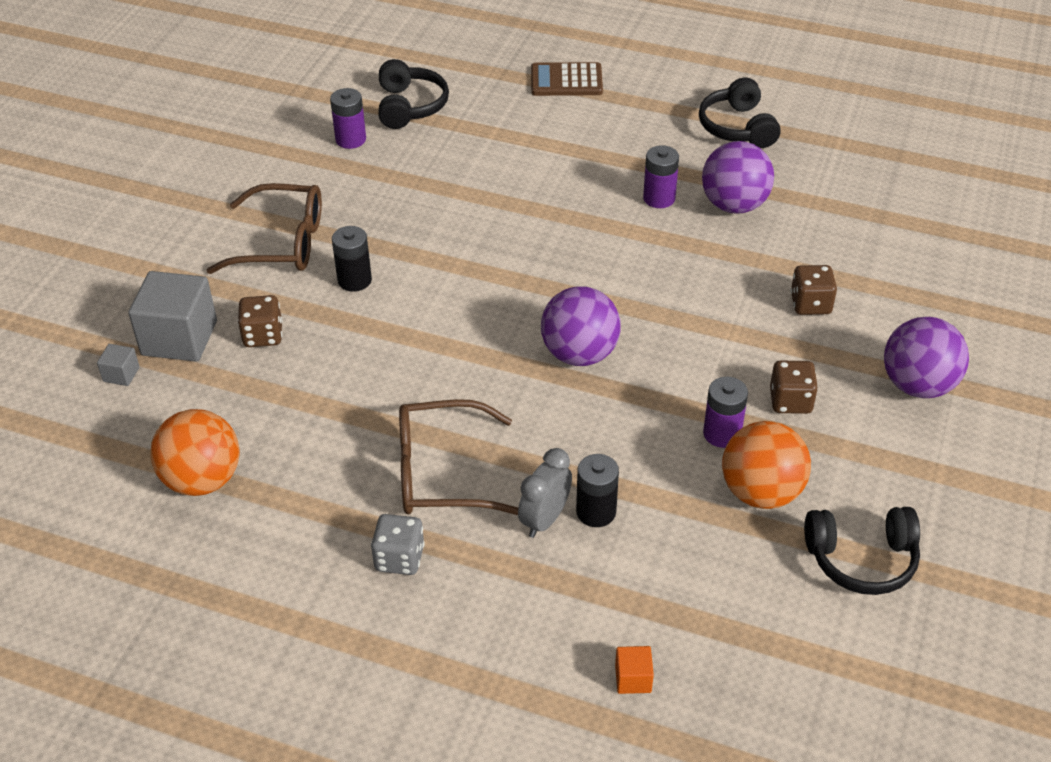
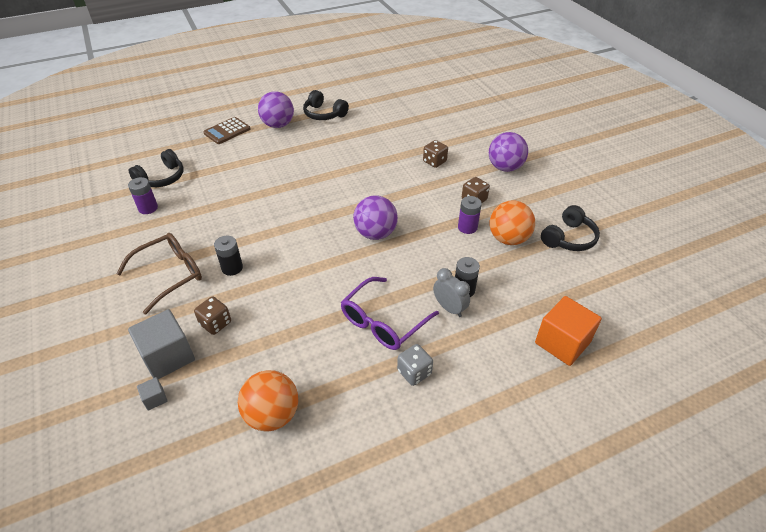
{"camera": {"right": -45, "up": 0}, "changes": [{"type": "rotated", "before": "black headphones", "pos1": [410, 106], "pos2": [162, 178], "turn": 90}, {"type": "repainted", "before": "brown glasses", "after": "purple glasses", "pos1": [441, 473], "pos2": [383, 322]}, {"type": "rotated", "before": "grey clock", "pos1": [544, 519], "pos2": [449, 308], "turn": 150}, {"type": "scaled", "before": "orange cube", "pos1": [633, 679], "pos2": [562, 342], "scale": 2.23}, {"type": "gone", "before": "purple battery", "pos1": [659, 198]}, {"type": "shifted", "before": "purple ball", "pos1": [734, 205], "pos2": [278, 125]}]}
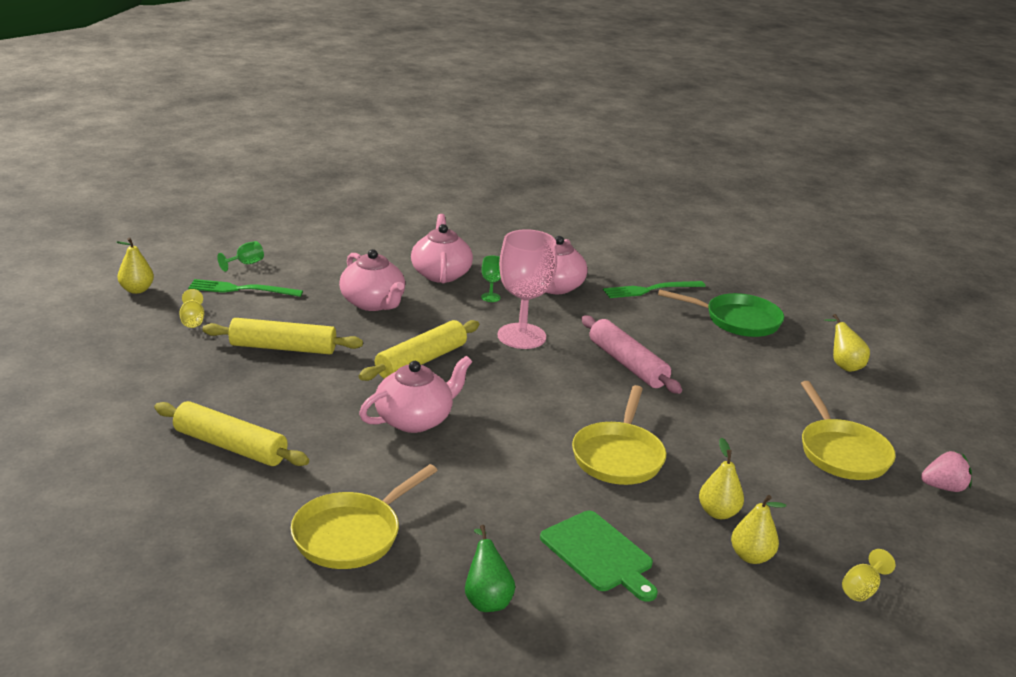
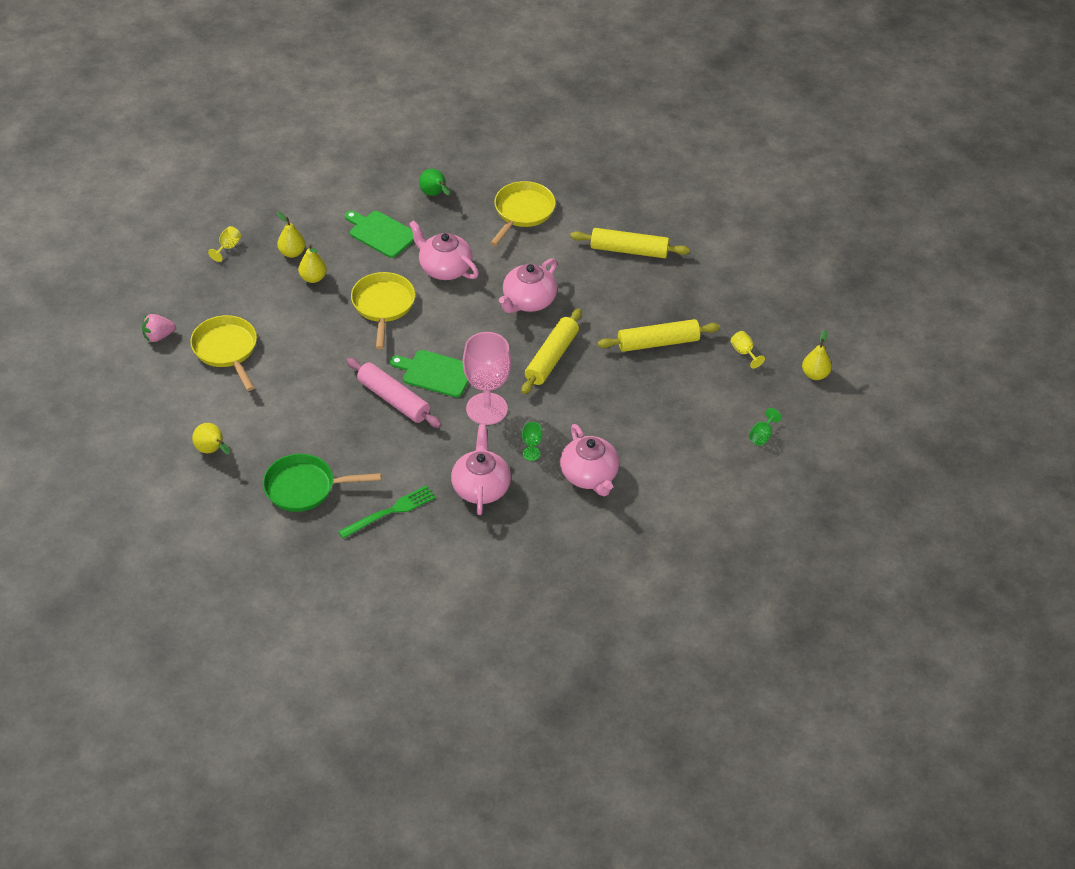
{"camera": {"right": 165, "up": 20}, "changes": [{"type": "gone", "before": "green fork", "pos1": [241, 289]}, {"type": "shifted", "before": "pink teapot", "pos1": [373, 303], "pos2": [444, 268]}, {"type": "new", "after": "green cutting board", "pos2": [435, 373]}]}
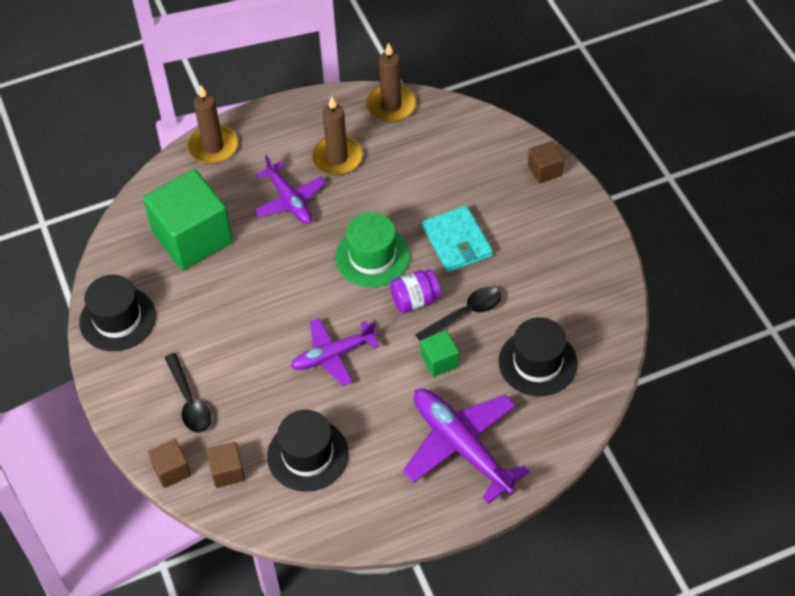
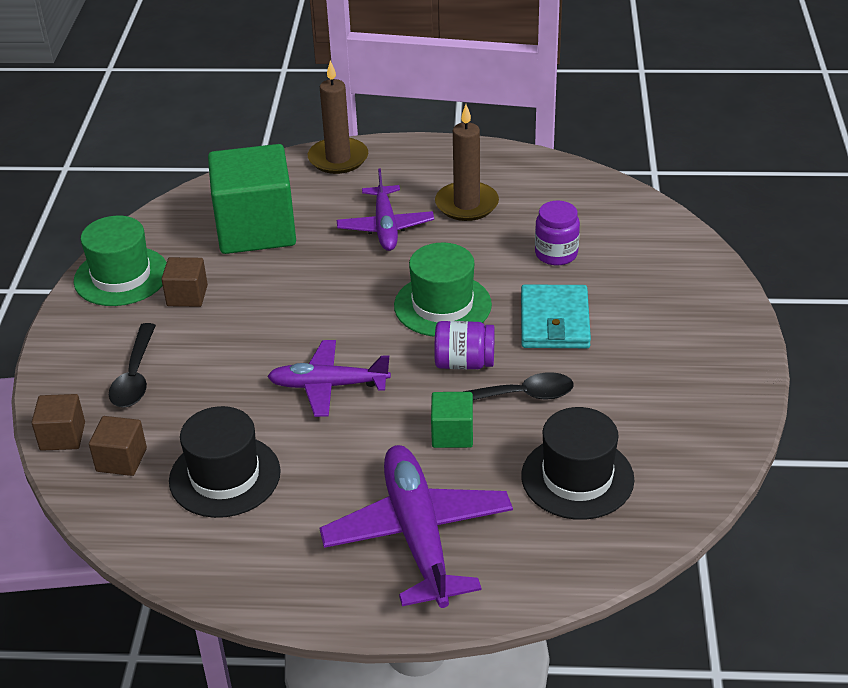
{"camera": {"right": 25, "up": -15}, "changes": [{"type": "repainted", "before": "black hat", "after": "green hat", "pos1": [117, 319], "pos2": [121, 276]}, {"type": "gone", "before": "brown candle", "pos1": [391, 106]}, {"type": "shifted", "before": "brown cube", "pos1": [544, 170], "pos2": [187, 296]}, {"type": "new", "after": "purple jar", "pos2": [556, 254]}]}
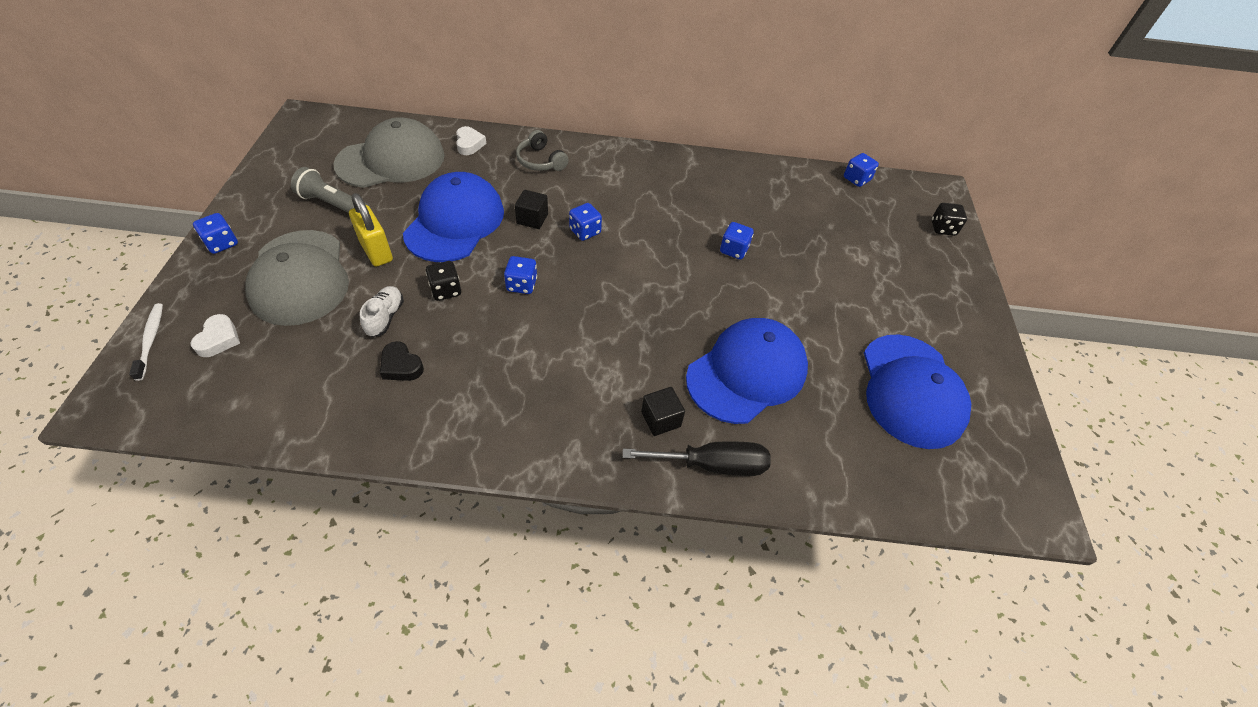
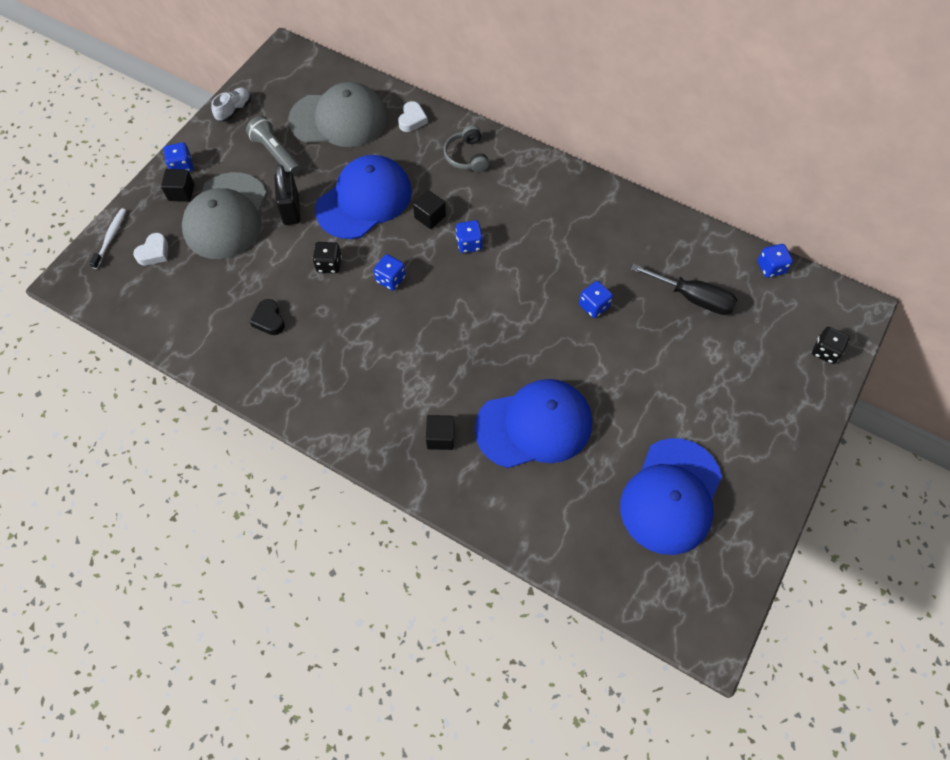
{"camera": {"right": 30, "up": 10}, "changes": [{"type": "repainted", "before": "yellow padlock", "after": "black padlock", "pos1": [376, 251], "pos2": [291, 210]}, {"type": "shifted", "before": "white shoe", "pos1": [385, 317], "pos2": [234, 110]}, {"type": "shifted", "before": "black screwdriver", "pos1": [712, 465], "pos2": [693, 298]}, {"type": "new", "after": "black cube", "pos2": [181, 192]}]}
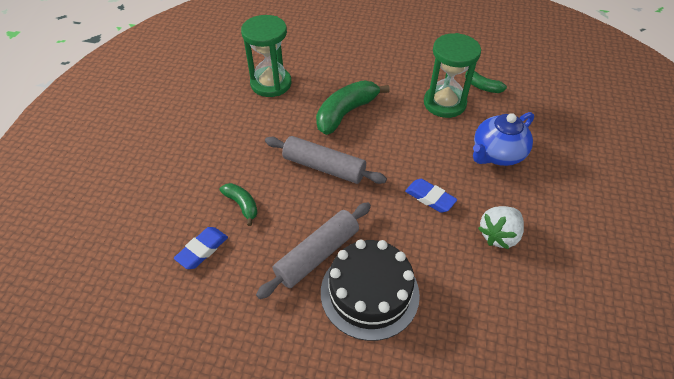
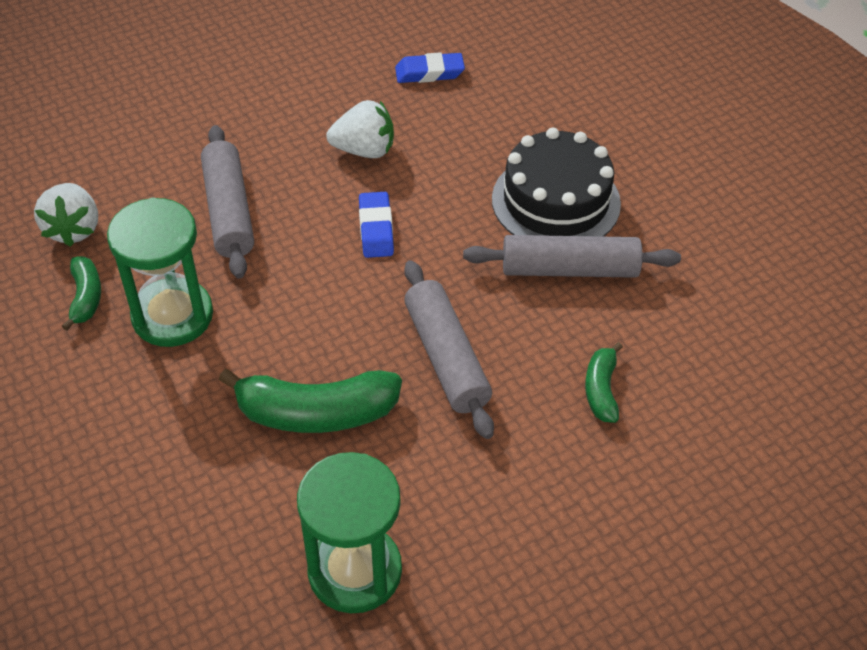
{"camera": {"right": -135, "up": 0}, "changes": [{"type": "shifted", "before": "blue eraser", "pos1": [202, 250], "pos2": [429, 73]}, {"type": "swapped", "before": "blue teapot", "after": "grey rolling pin", "pos1": [497, 154], "pos2": [229, 211]}, {"type": "new", "after": "white strawberry", "pos2": [73, 229]}]}
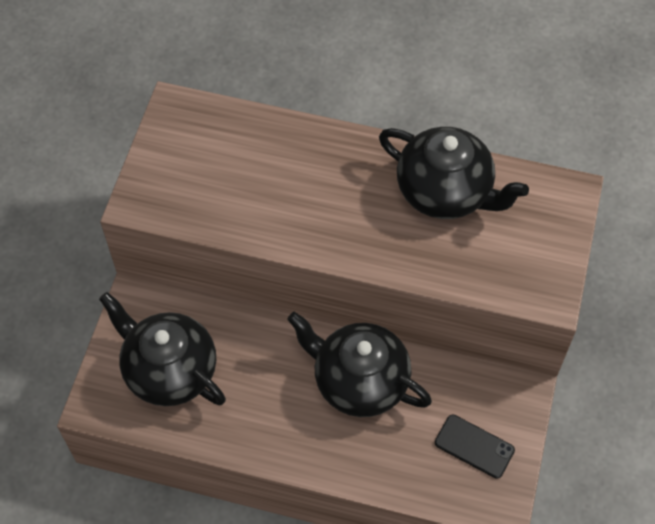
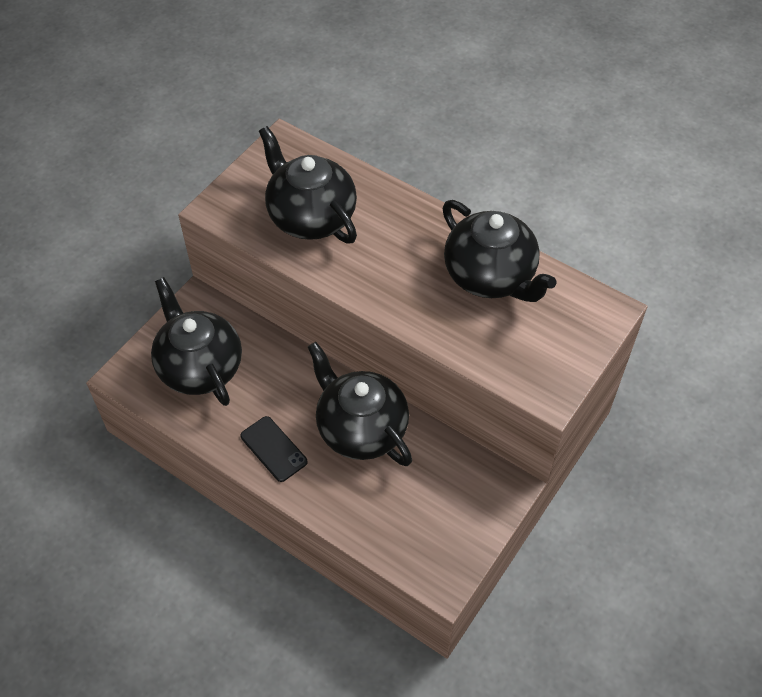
{"camera": {"right": 20, "up": -5}, "changes": [{"type": "shifted", "before": "black phone", "pos1": [474, 446], "pos2": [273, 449]}, {"type": "new", "after": "black teapot", "pos2": [310, 216]}]}
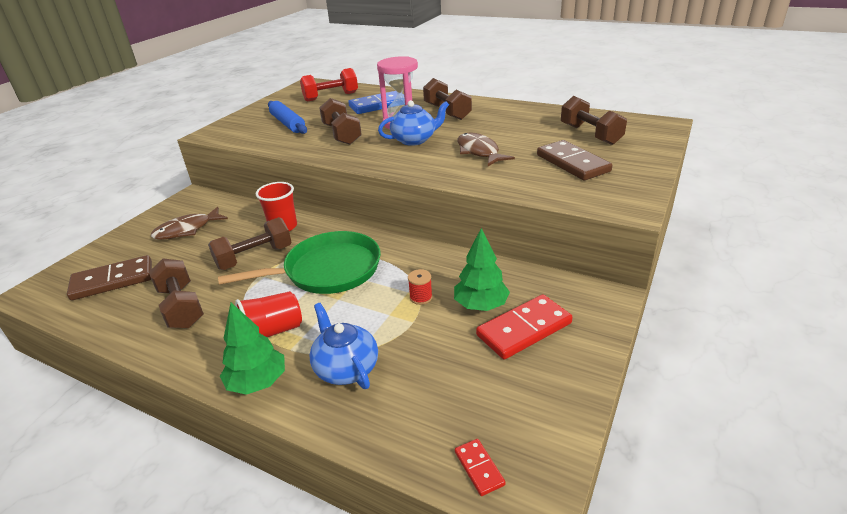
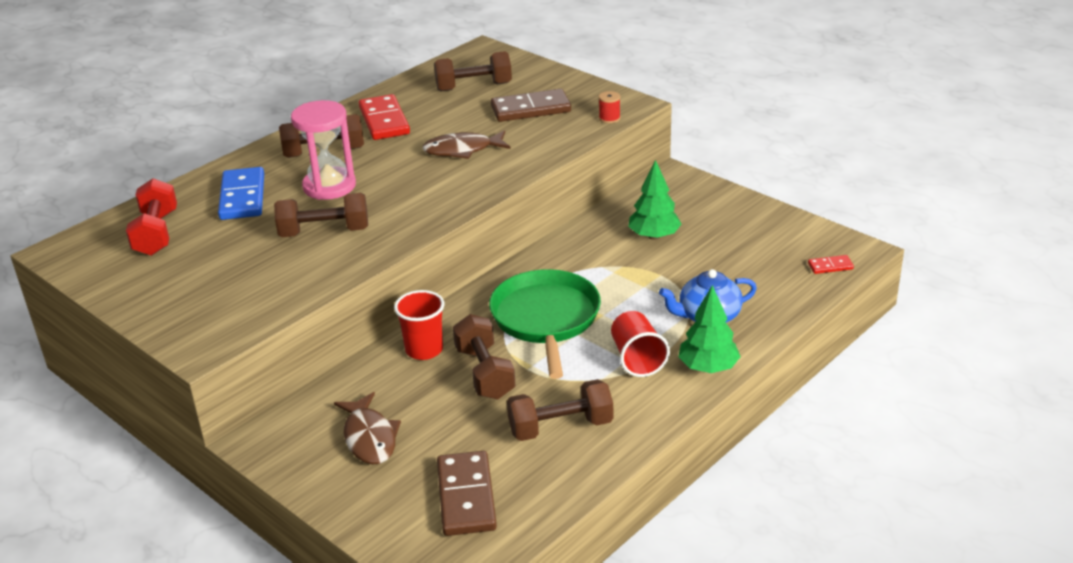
{"camera": {"right": -75, "up": 0}, "changes": [{"type": "gone", "before": "blue rolling pin", "pos1": [287, 124]}, {"type": "gone", "before": "blue teapot", "pos1": [414, 140]}, {"type": "shifted", "before": "red spool", "pos1": [421, 297], "pos2": [609, 118]}, {"type": "shifted", "before": "red domino", "pos1": [524, 329], "pos2": [384, 121]}]}
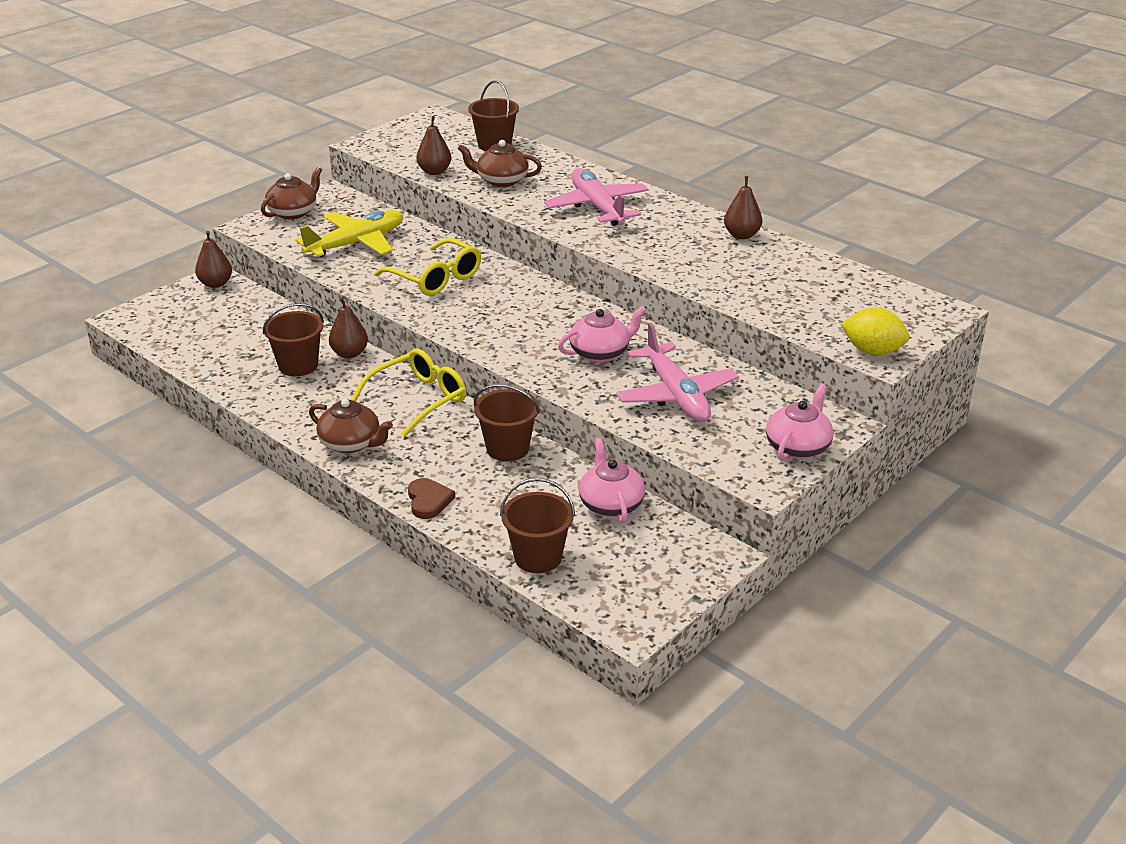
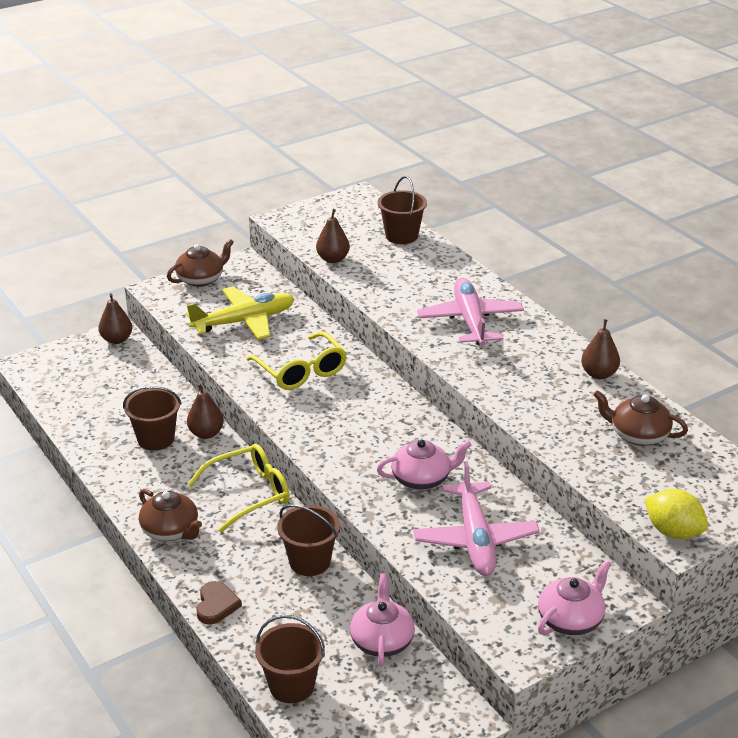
{"camera": {"right": 15, "up": 0}, "changes": [{"type": "shifted", "before": "brown teapot", "pos1": [501, 181], "pos2": [638, 435]}]}
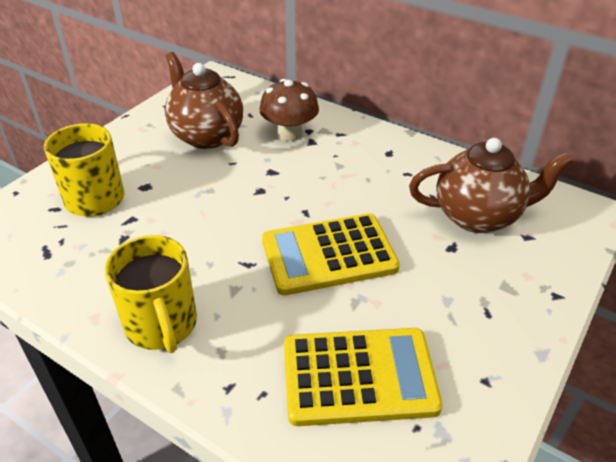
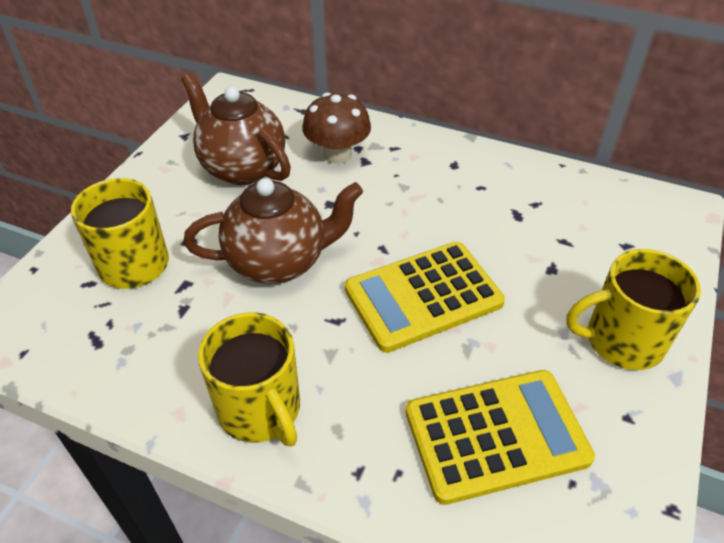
{"camera": {"right": -10, "up": 5}, "changes": [{"type": "shifted", "before": "brown teapot", "pos1": [478, 216], "pos2": [279, 262]}, {"type": "new", "after": "yellow mug", "pos2": [621, 340]}]}
